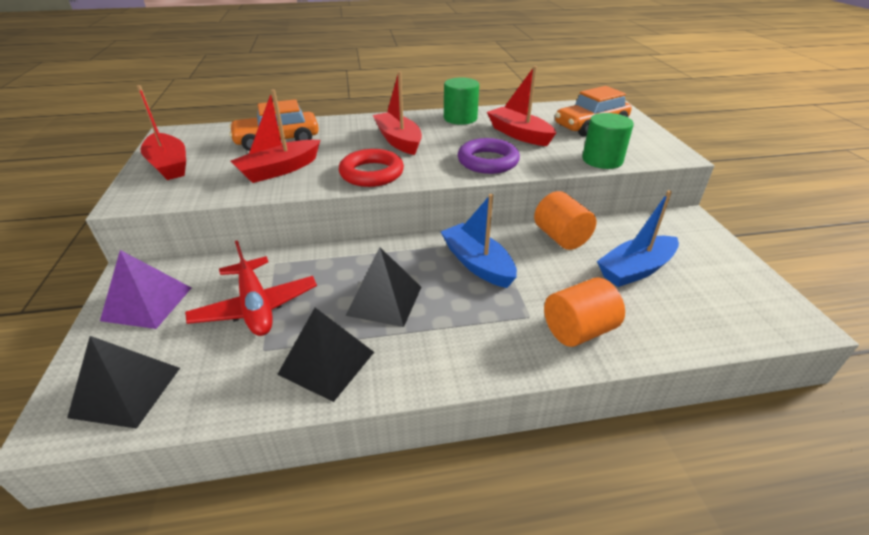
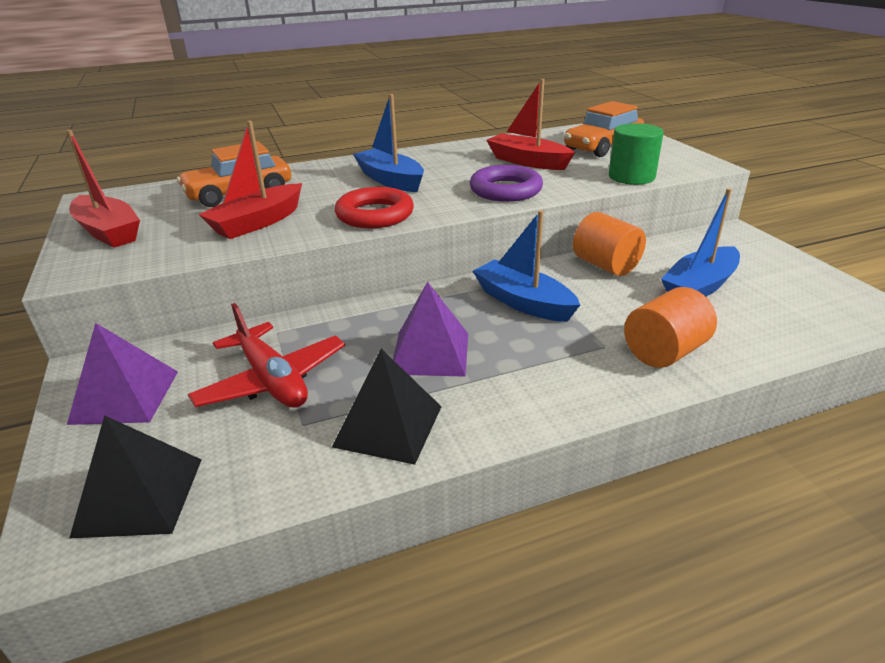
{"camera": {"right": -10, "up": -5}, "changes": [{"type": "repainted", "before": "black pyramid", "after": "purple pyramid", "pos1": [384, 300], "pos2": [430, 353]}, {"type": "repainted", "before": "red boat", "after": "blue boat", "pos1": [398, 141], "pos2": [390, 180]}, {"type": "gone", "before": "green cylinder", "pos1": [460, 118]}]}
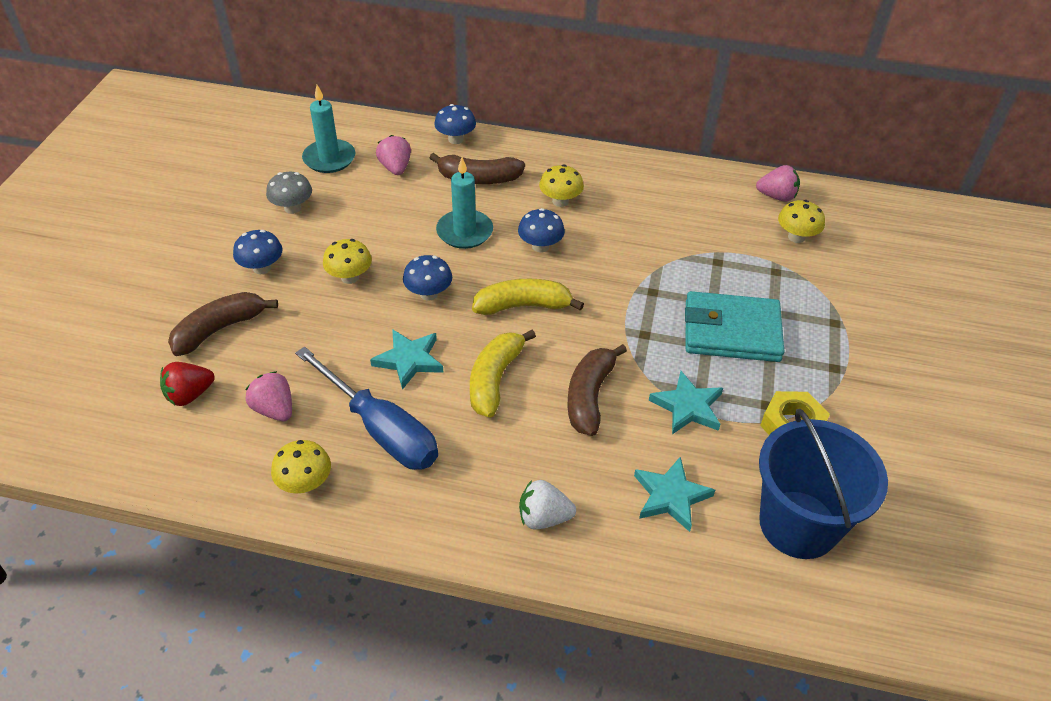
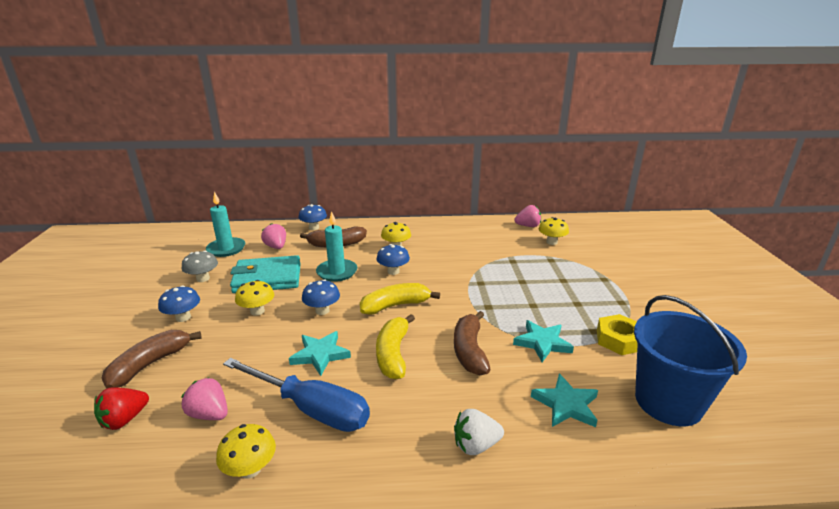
{"camera": {"right": -15, "up": -20}, "changes": [{"type": "shifted", "before": "turquoise wallet", "pos1": [731, 331], "pos2": [267, 278]}]}
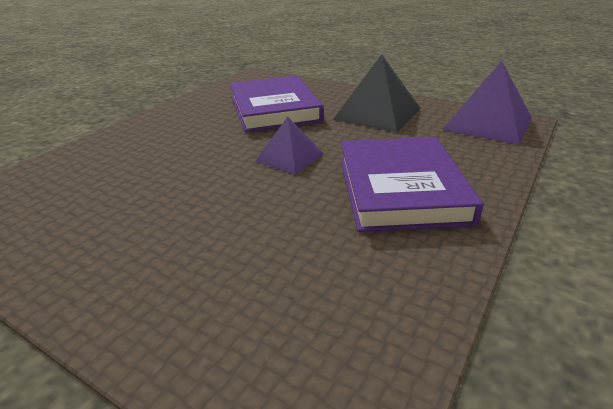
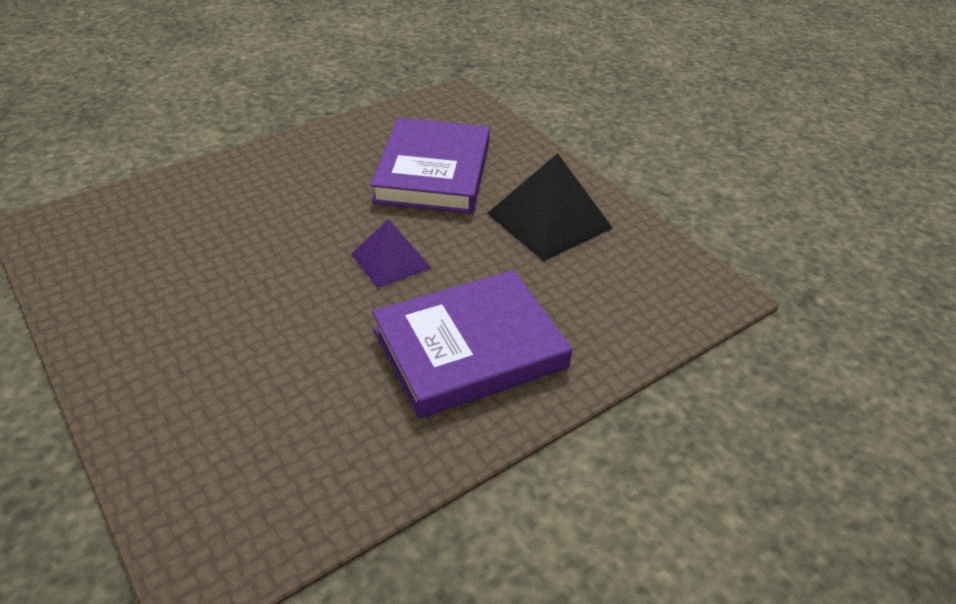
{"camera": {"right": 20, "up": 10}, "changes": [{"type": "rotated", "before": "purple book", "pos1": [401, 189], "pos2": [469, 349], "turn": 45}, {"type": "gone", "before": "purple pyramid", "pos1": [487, 123]}]}
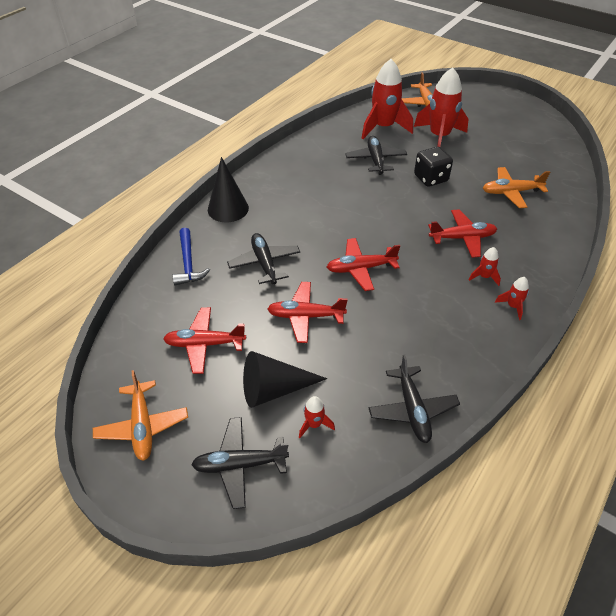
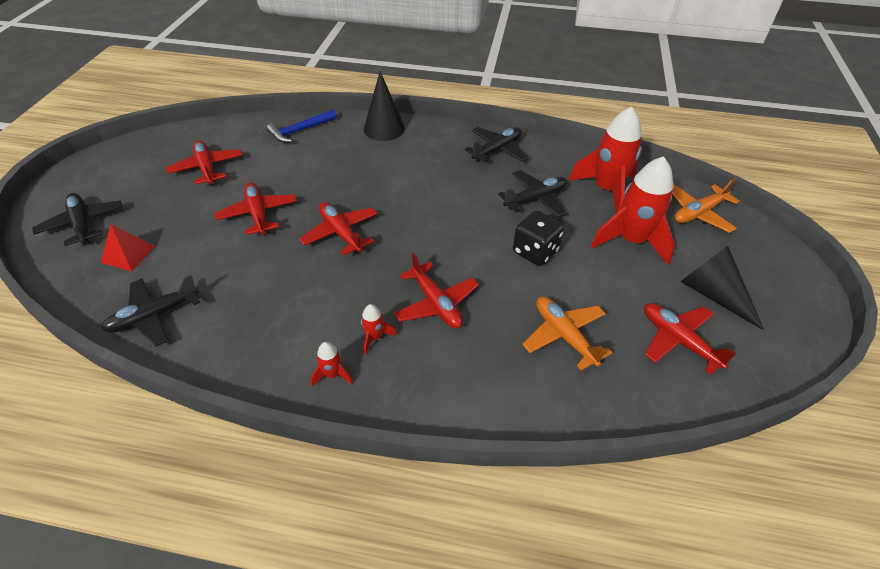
{"camera": {"right": 65, "up": 0}, "changes": [{"type": "gone", "before": "orange plane", "pos1": [142, 426]}, {"type": "shifted", "before": "black plane", "pos1": [264, 263], "pos2": [497, 150]}, {"type": "shifted", "before": "black cone", "pos1": [274, 389], "pos2": [712, 294]}, {"type": "swapped", "before": "red rocket", "after": "red pyramid", "pos1": [314, 424], "pos2": [128, 254]}, {"type": "new", "after": "red plane", "pos2": [678, 341]}]}
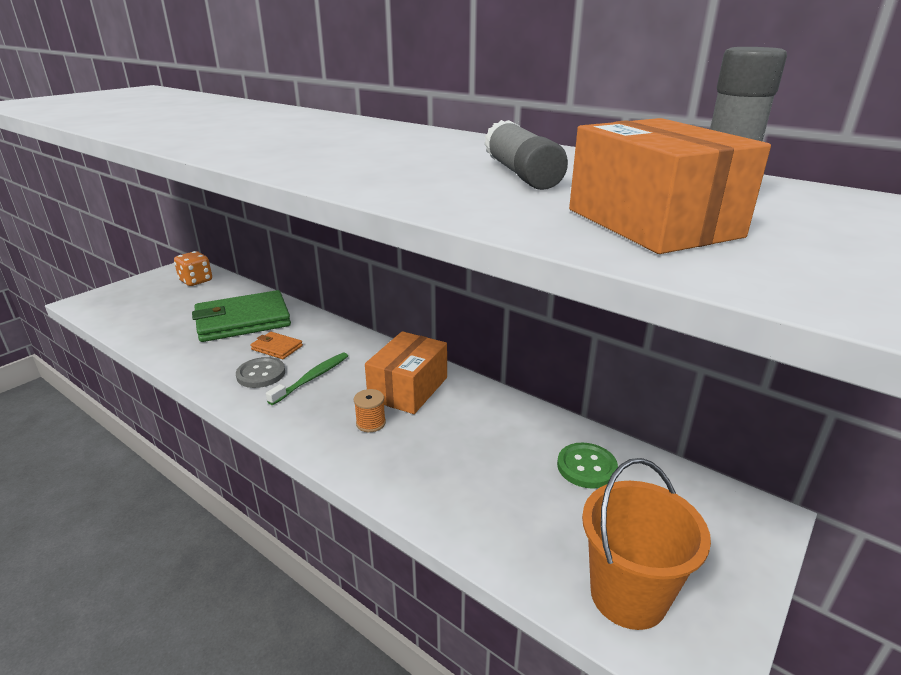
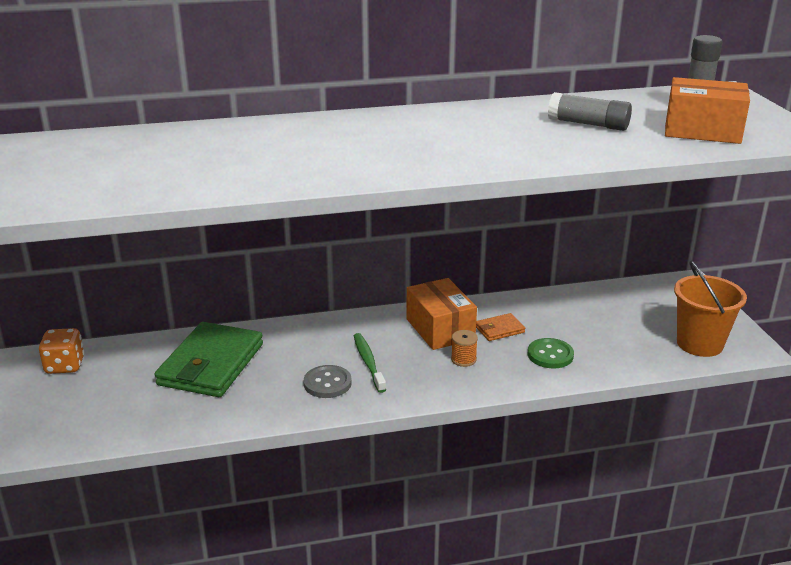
{"camera": {"right": -50, "up": 0}, "changes": [{"type": "shifted", "before": "orange wallet", "pos1": [277, 348], "pos2": [499, 329]}, {"type": "shifted", "before": "green button", "pos1": [586, 467], "pos2": [550, 355]}]}
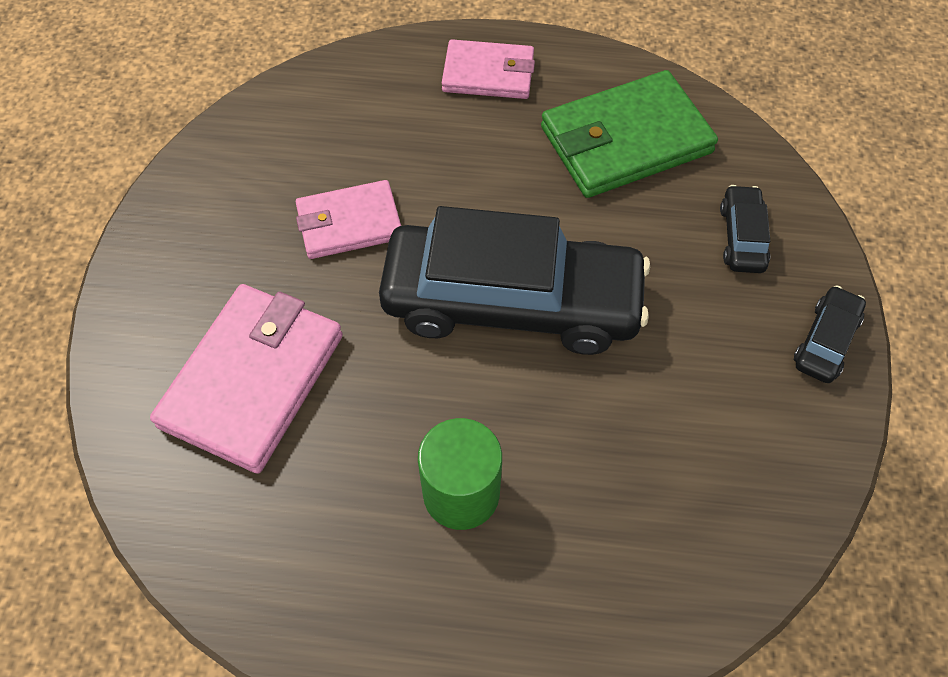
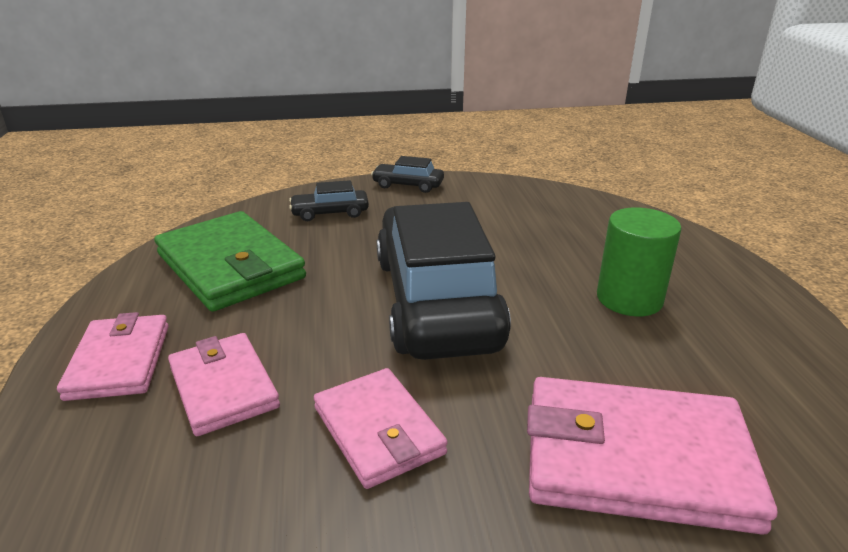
{"camera": {"right": -105, "up": -30}, "changes": [{"type": "new", "after": "pink wallet", "pos2": [223, 387]}]}
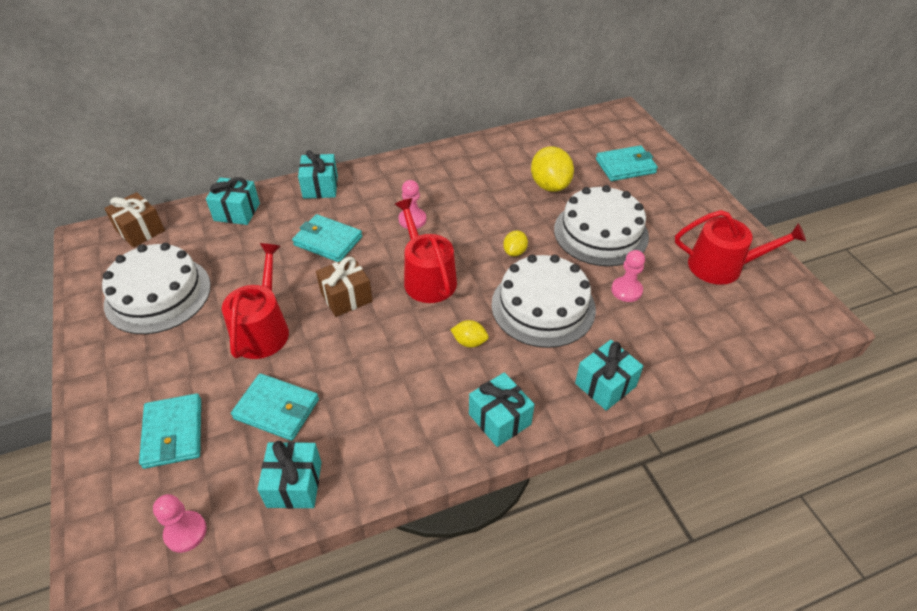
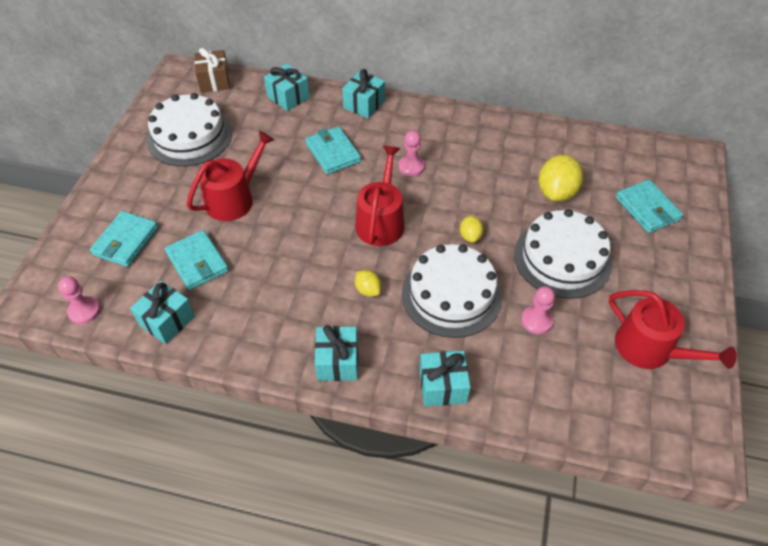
{"camera": {"right": 35, "up": 5}, "changes": [{"type": "gone", "before": "brown gift", "pos1": [346, 297]}, {"type": "rotated", "before": "yellow lemon", "pos1": [514, 252], "pos2": [470, 236], "turn": -60}, {"type": "rotated", "before": "turquoise wallet", "pos1": [625, 166], "pos2": [647, 208], "turn": 45}]}
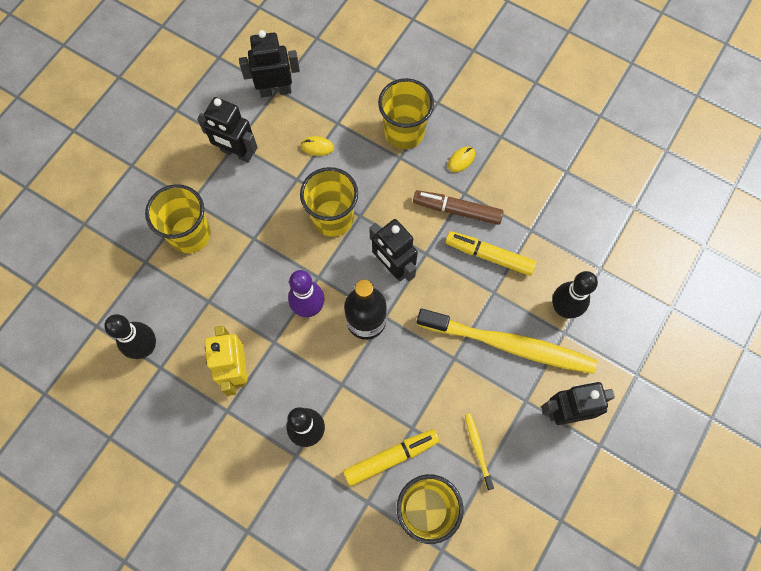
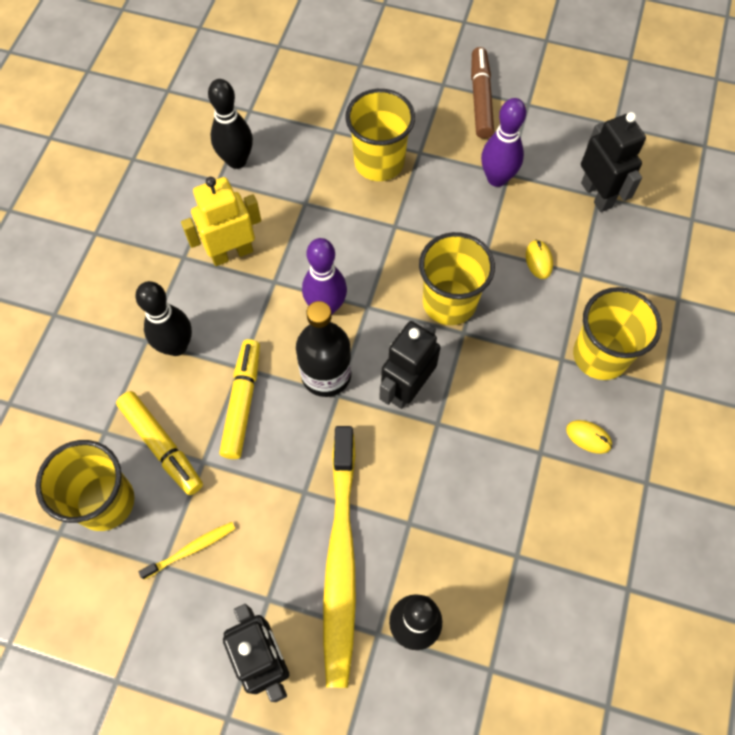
{"camera": {"right": 75, "up": -5}, "changes": [{"type": "swapped", "before": "black robot", "after": "purple bowling pin", "pos1": [236, 153], "pos2": [497, 178]}, {"type": "shifted", "before": "brown marker", "pos1": [457, 210], "pos2": [480, 99]}, {"type": "shifted", "before": "yellow marker", "pos1": [489, 256], "pos2": [242, 402]}]}
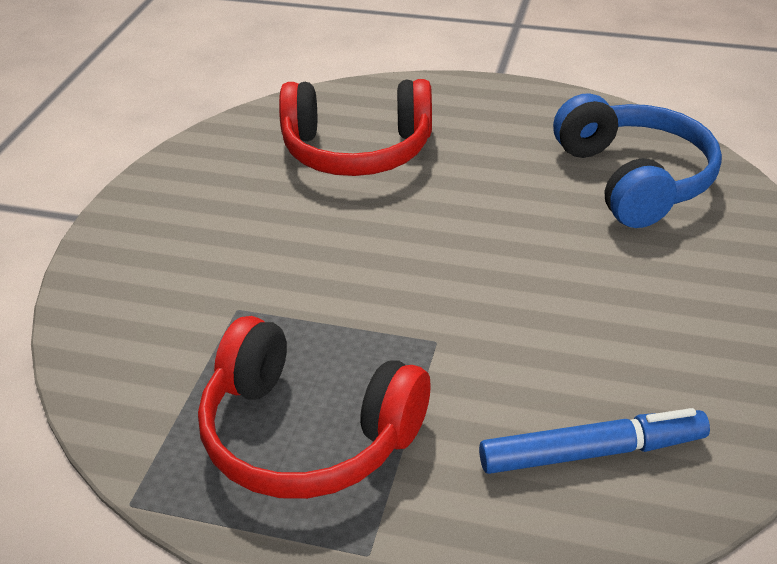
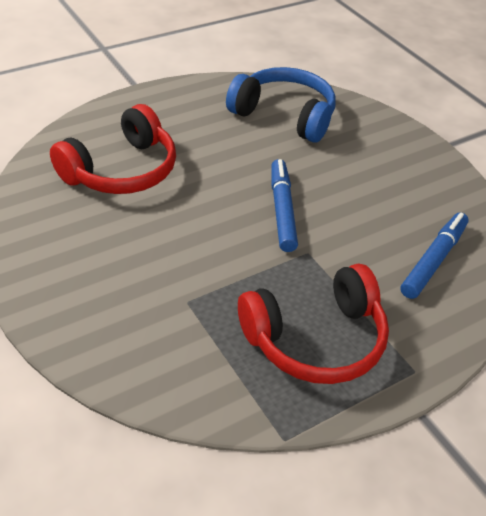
{"camera": {"right": -50, "up": 5}, "changes": [{"type": "new", "after": "blue marker", "pos2": [282, 210]}]}
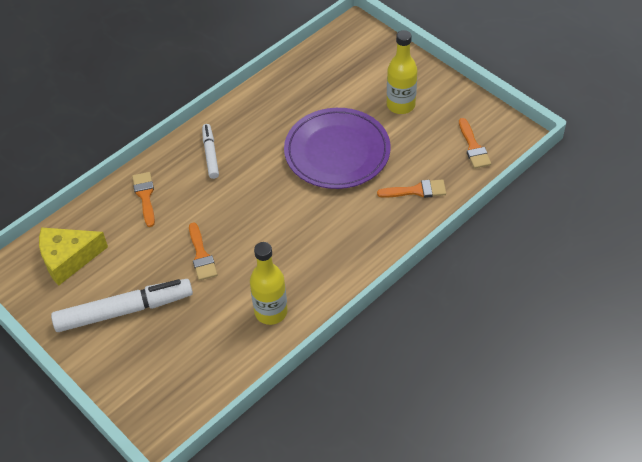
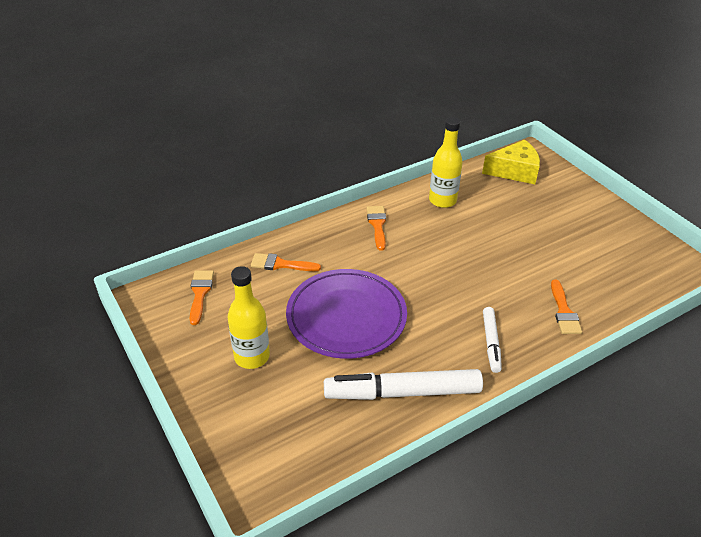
{"camera": {"right": -170, "up": -10}, "changes": [{"type": "shifted", "before": "yellow cheese", "pos1": [68, 259], "pos2": [514, 171]}, {"type": "shifted", "before": "white marker", "pos1": [124, 311], "pos2": [402, 392]}, {"type": "shifted", "before": "orange brush", "pos1": [201, 255], "pos2": [377, 225]}]}
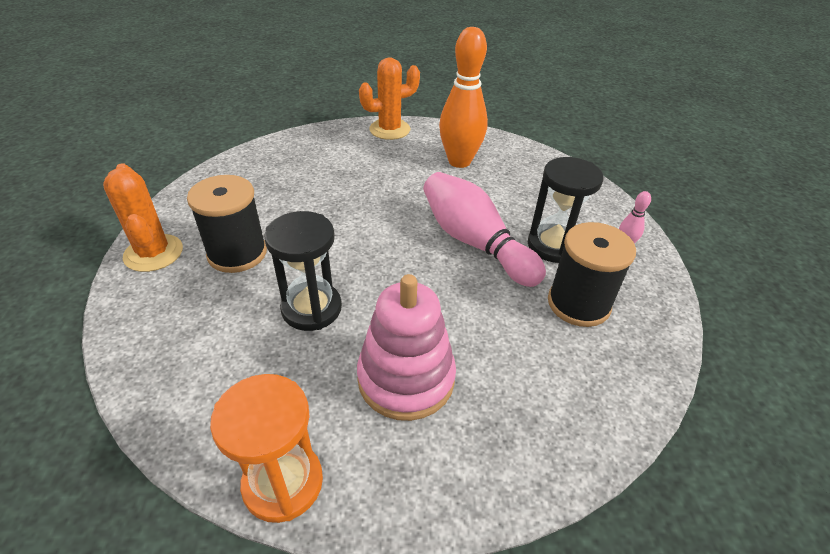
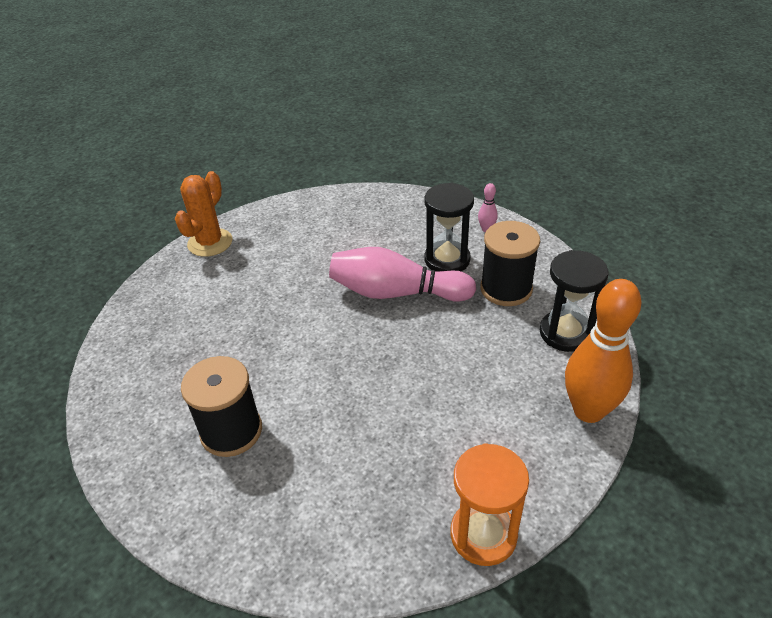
{"camera": {"right": -40, "up": 0}, "changes": [{"type": "gone", "before": "orange cactus", "pos1": [153, 253]}, {"type": "shifted", "before": "black hourglass", "pos1": [311, 308], "pos2": [565, 333]}, {"type": "gone", "before": "pink stacking toy", "pos1": [406, 378]}, {"type": "shifted", "before": "orange bowling pin", "pos1": [459, 161], "pos2": [588, 410]}]}
